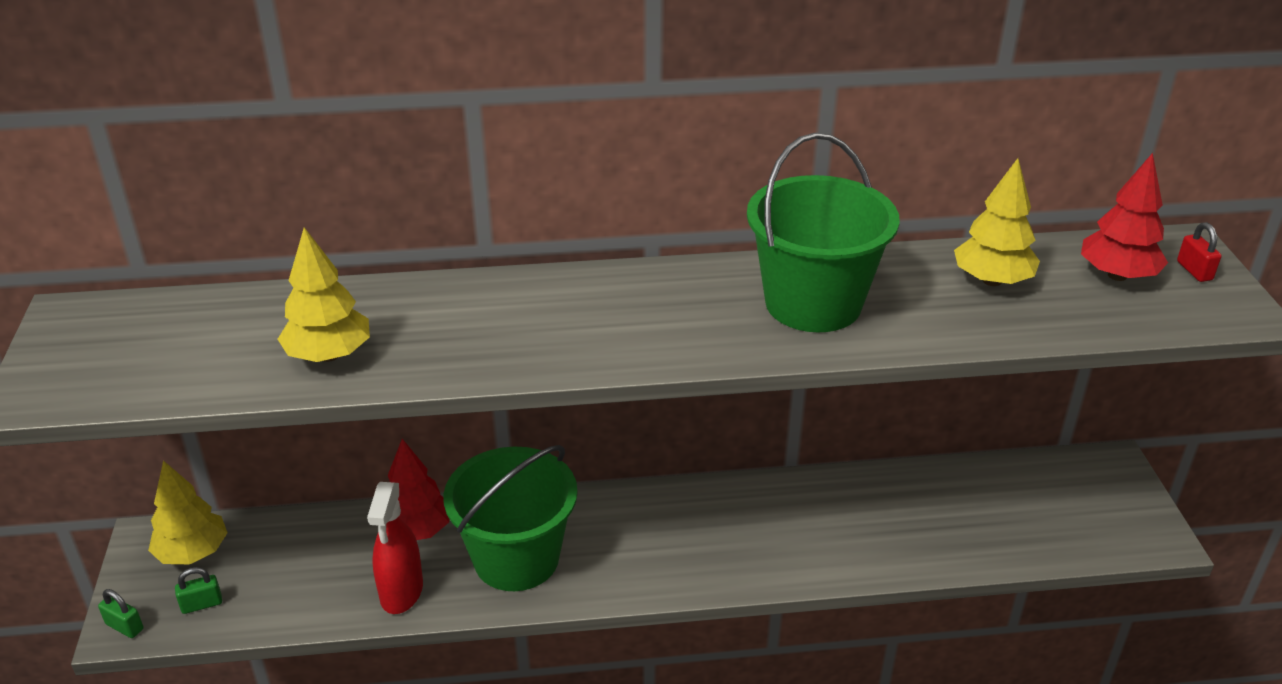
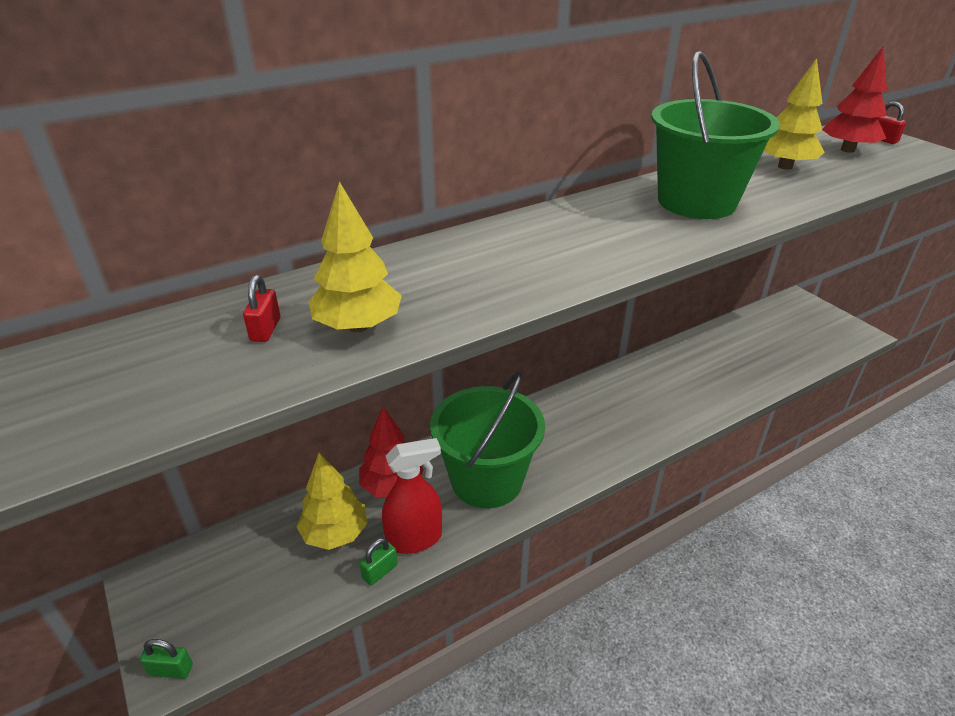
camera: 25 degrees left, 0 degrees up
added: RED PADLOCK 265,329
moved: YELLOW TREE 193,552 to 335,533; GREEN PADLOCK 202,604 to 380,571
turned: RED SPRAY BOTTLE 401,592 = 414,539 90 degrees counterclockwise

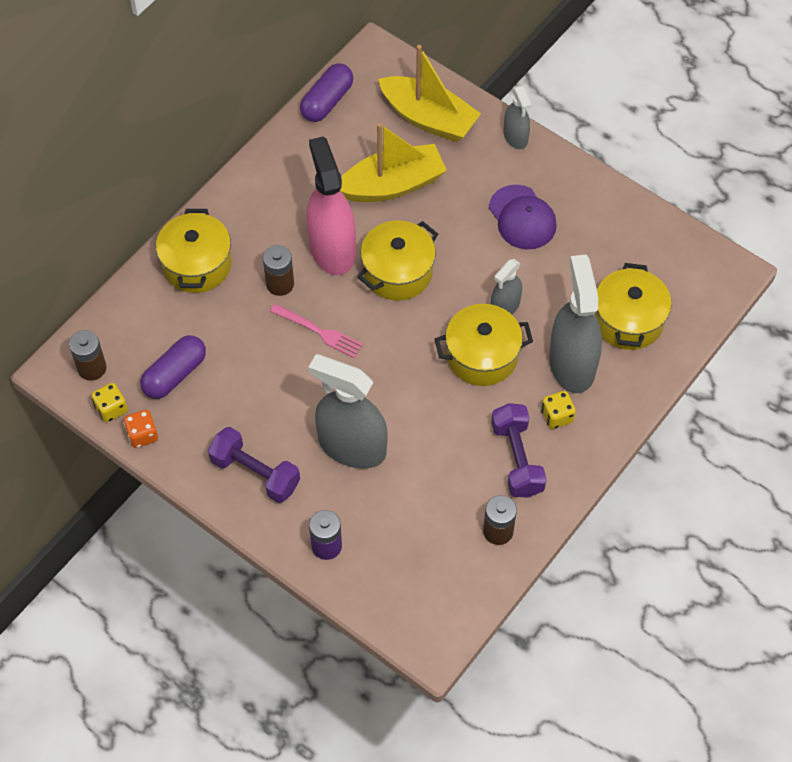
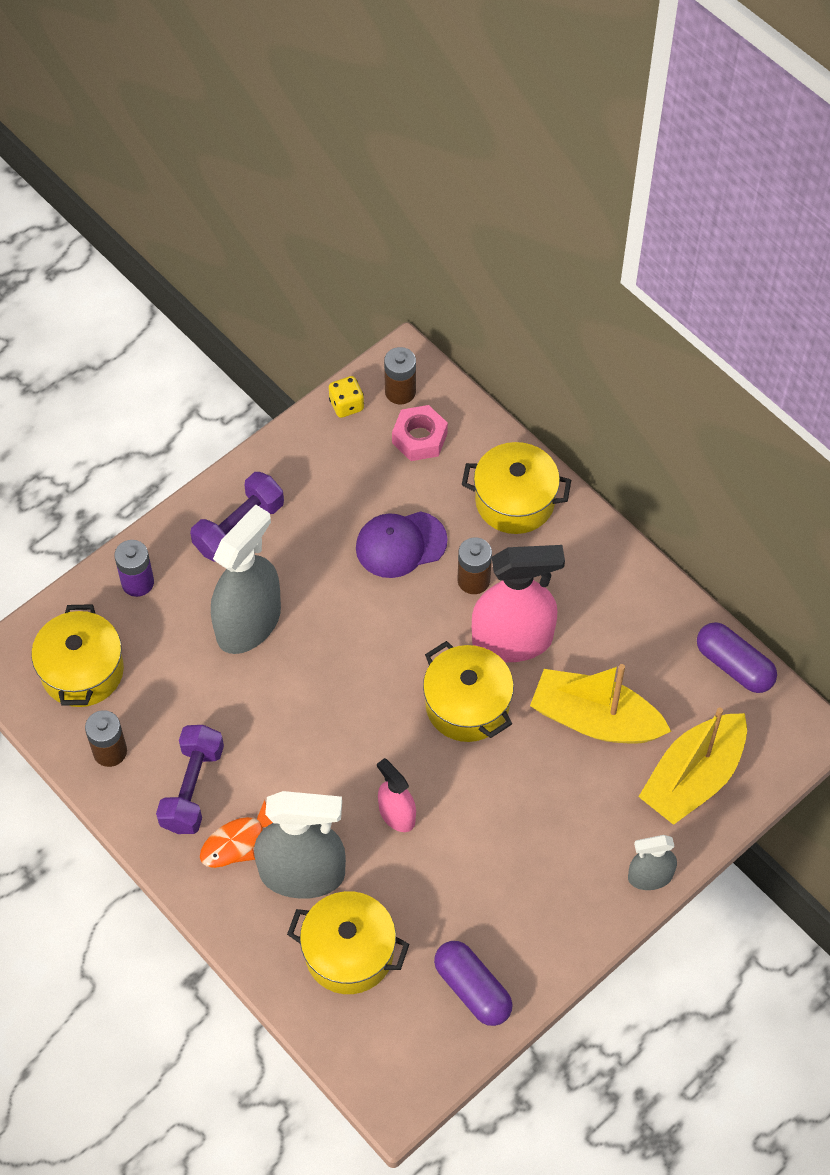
camera: 100 degrees right, 0 degrees up
removed: ORANGE DICE 142,435; PINK FORK 319,331
added: PINK NUT 419,438
moved: YELLOW POT 482,356 to 82,671; PURPLE CAP 522,217 to 400,544; PURPLE CAPSULE 175,374 to 472,989
replaced: YELLOW DICE 557,416 to ORANGE FISH 237,842
recoloured: GREY SPRAY BOTTLE 505,306 to PINK SPRAY BOTTLE 397,814
turned: PURPLE DUMBBELL 517,459 = 192,788 75 degrees counterclockwise; YELLOW BOAT 392,185 = 595,719 120 degrees clockwise

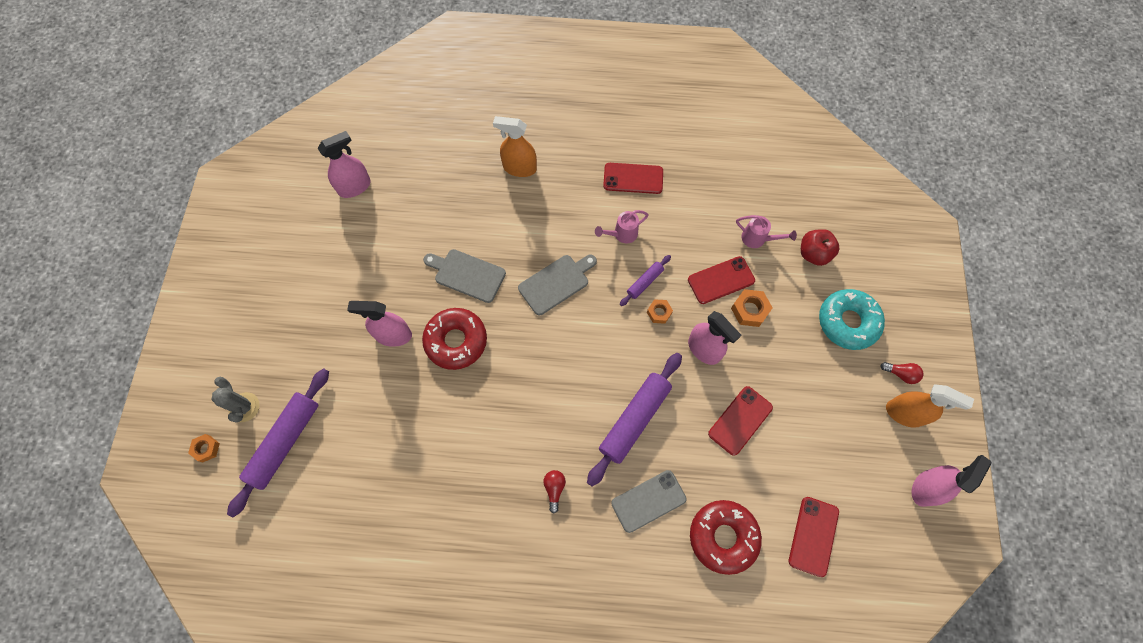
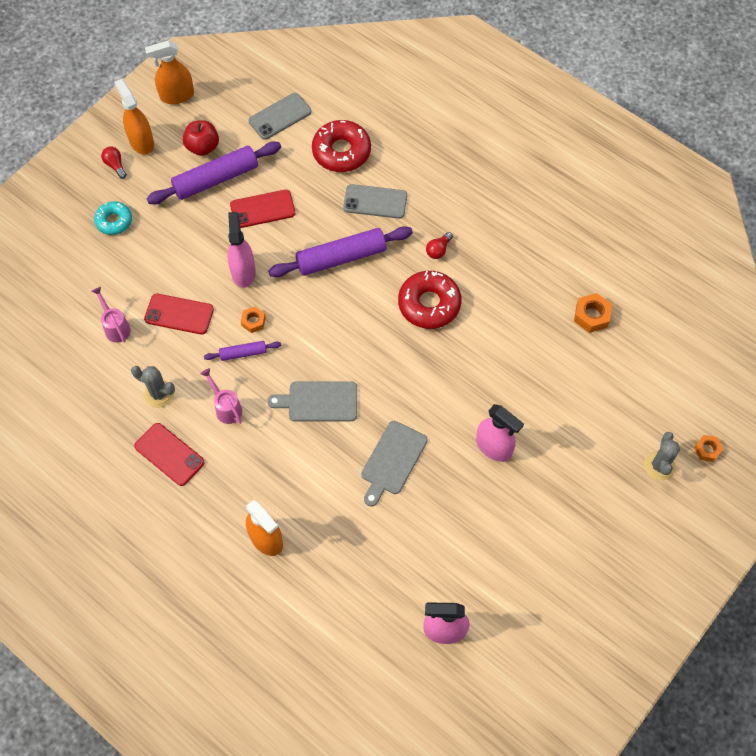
camera: 145 degrees left, 5 degrees down
added: GREY CACTUS 159,394
moved: PURPLE ROLLING PIN 285,442 to 216,179; RED APPLE 813,254 to 202,147; RED DONUT 456,341 to 429,304; ORANGE NUT 749,310 to 591,316
recoloured: PINK SPRAY BOTTLE 926,488 to ORANGE SPRAY BOTTLE 177,96; RED PHONE 813,536 to GREY PHONE 280,116
turned: PINK WATERING CAN 622,234 = 226,407 135 degrees counterclockwise; GREY CUTTING BOARD 467,275 = 392,461 60 degrees clockwise
resized: TURQUOISE DONUT 847,322 = 114,221 x0.61

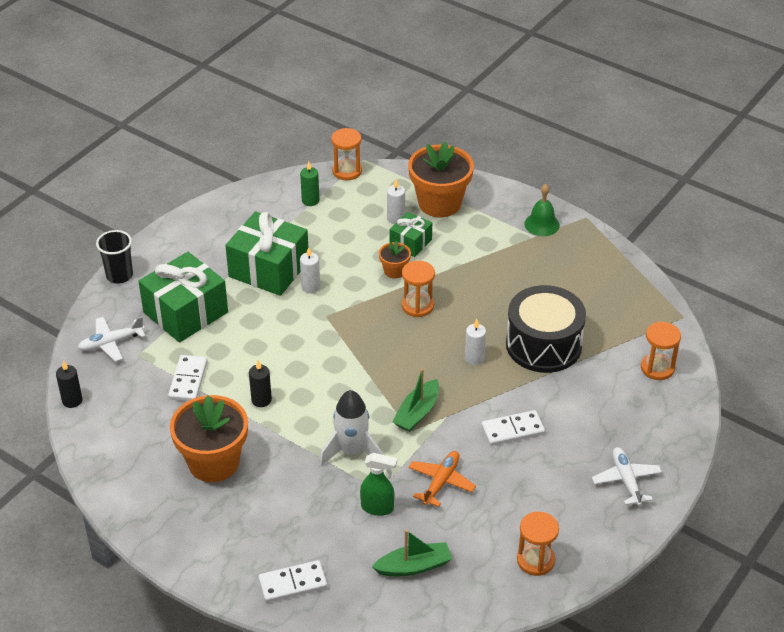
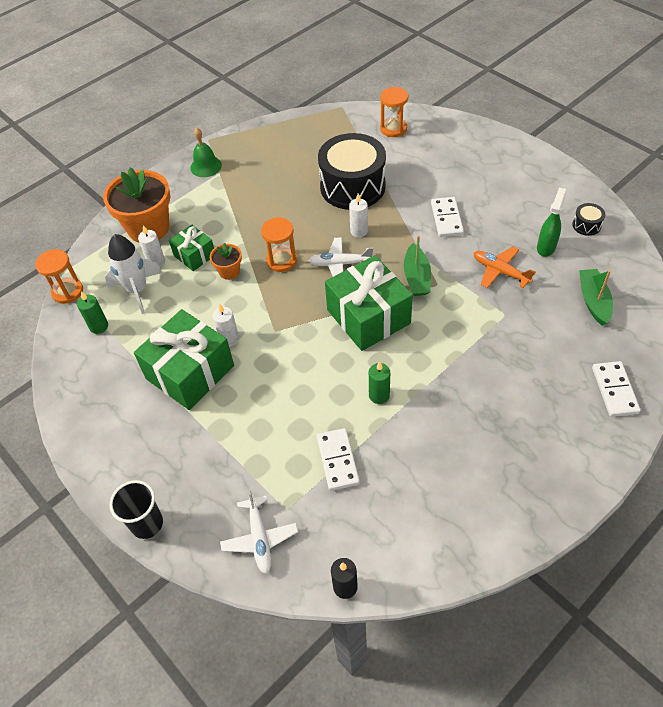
camera: 75 degrees left, 10 degrees up
removed: ORANGE FLOWER POT 213,462
moved: WHITE ROCKET 352,451 to 137,290; WHITE PLANE 626,480 to 340,264; GREEN GIFT 185,312 to 368,316; GREEN SPRAY BOTTLE 378,508 to 546,247
replaced: ORANGE HOURGLASS 535,560 to BLACK DRUM 586,225
recoloured: BLACK CANDLE 261,400 to GREEN CANDLE 379,395
turned: WHITE DOMINO 188,380 = 337,460 60 degrees clockwise; GREEN BOAT 417,413 = 416,277 45 degrees clockwise

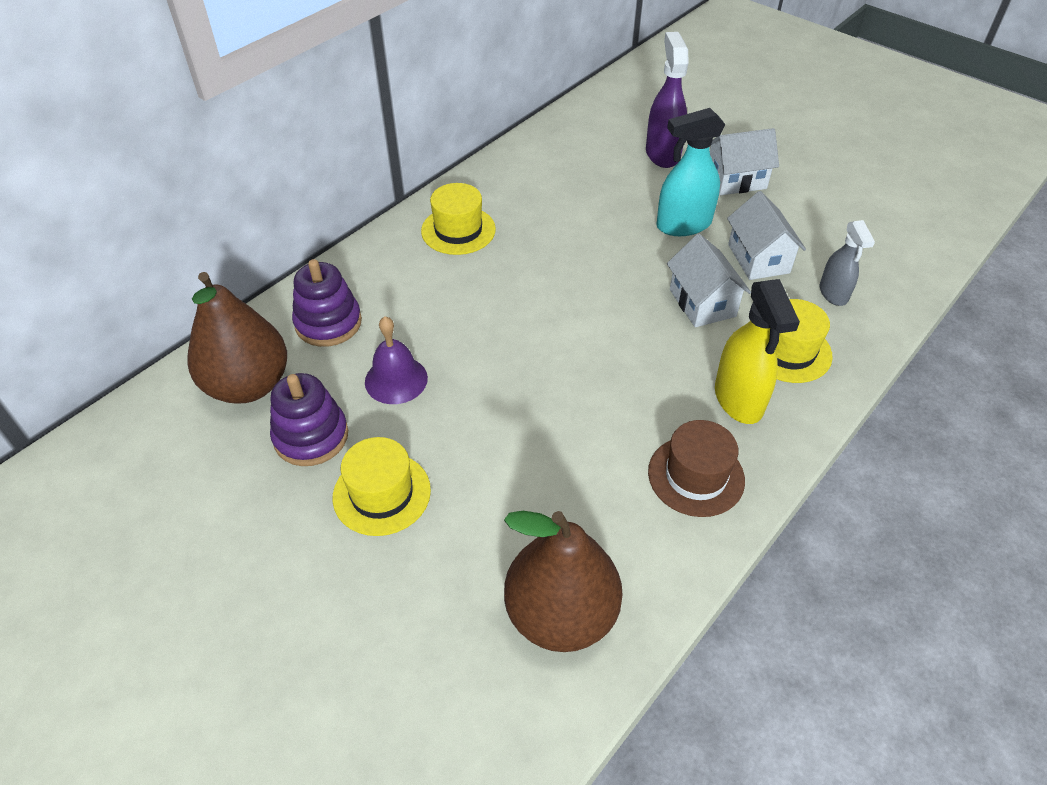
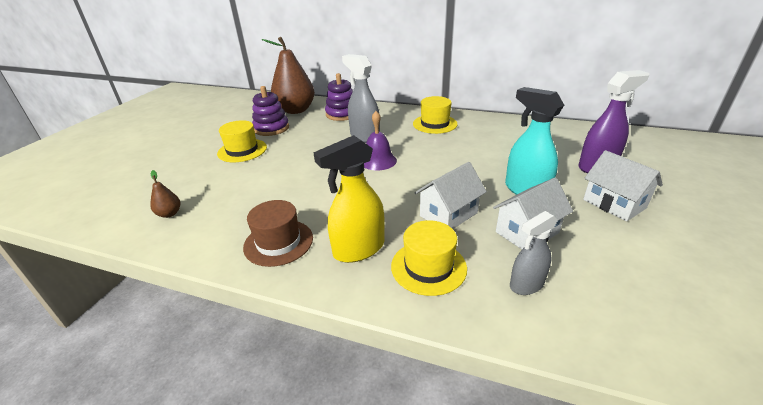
camera: 70 degrees right, 15 degrees down
added: GREY SPRAY BOTTLE 364,137
moved: PURPLE BELL 396,380 to 378,161
resized: BROWN PEAR 561,614 = 169,214 x0.41

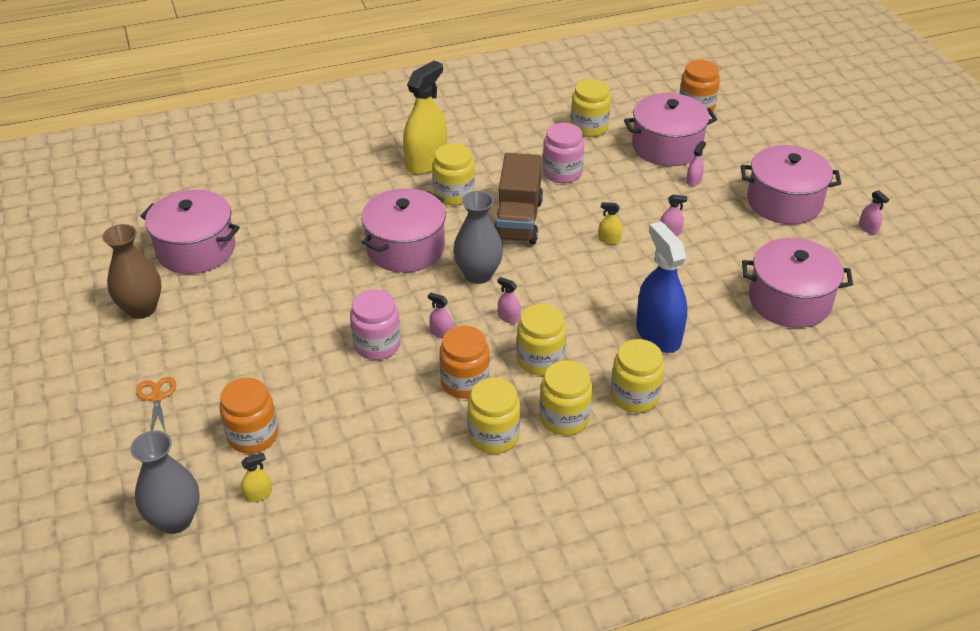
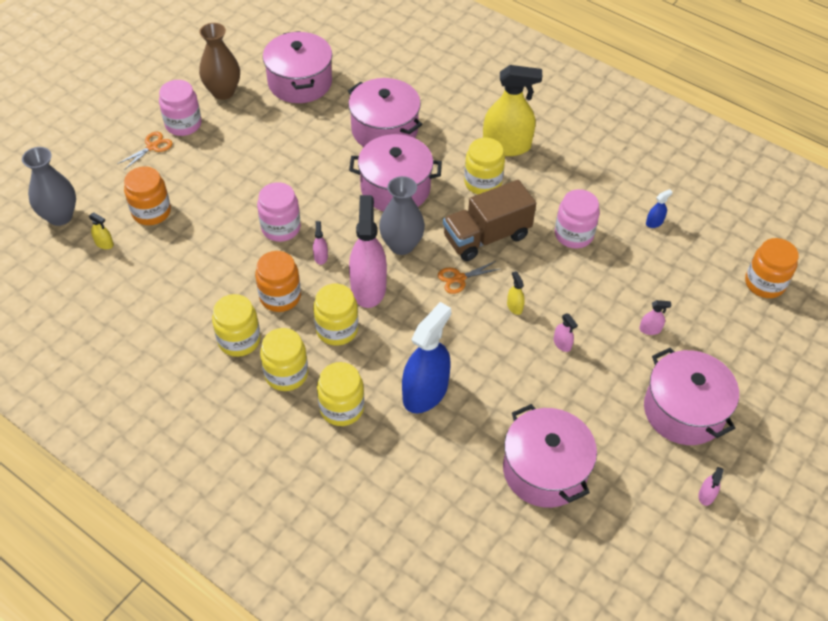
camera: 55 degrees right, 10 degrees up
added: PINK JAR 183,124; ORANGE SCISSORS 459,278
moved: PINK POT 666,146 to 384,130
replaced: YELLOW JAR 589,127 to BLUE SPRAY BOTTLE 654,222
resized: PINK SPRAY BOTTLE 509,317 = 368,287 x2.48

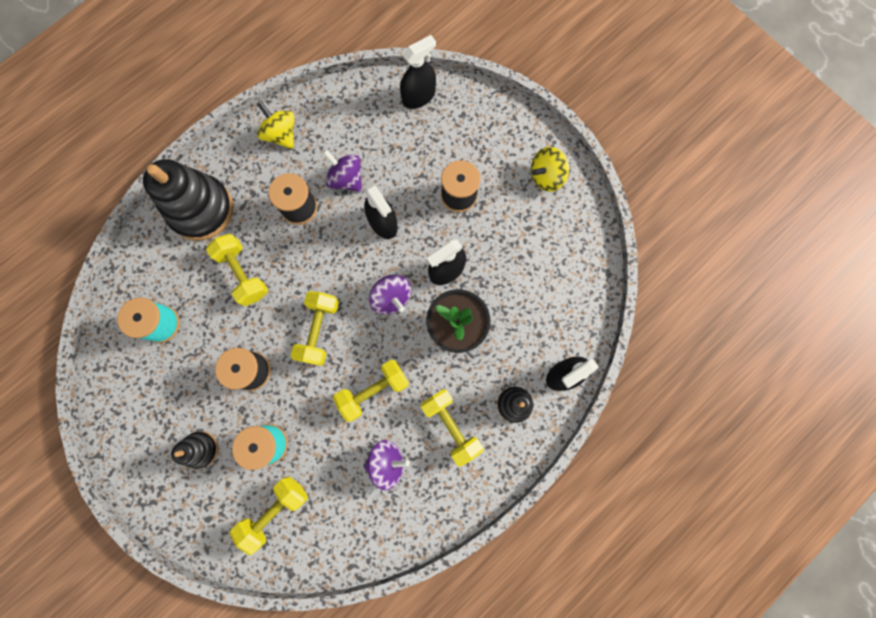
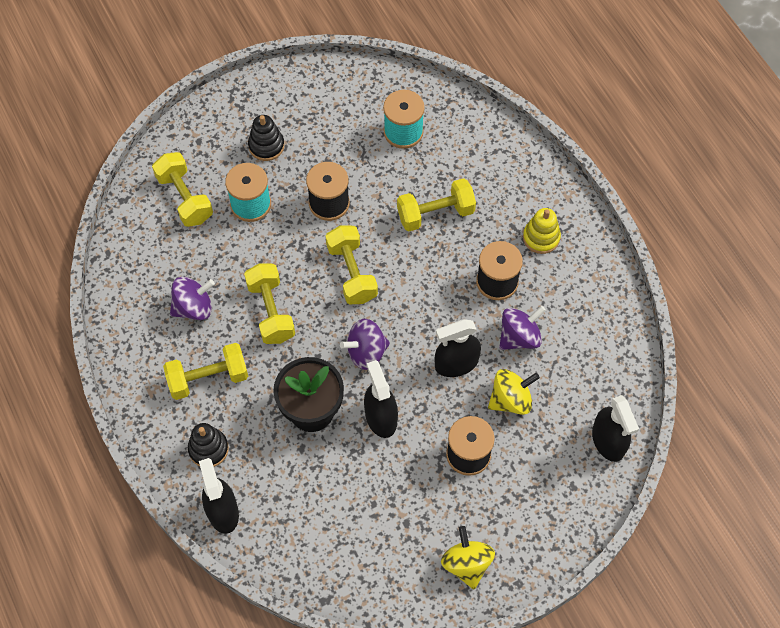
camera: 105 degrees right, 15 degrees down
removed: BLACK STACKING TOY 201,209
added: YELLOW STACKING TOY 541,237
moved: YELLOW SPINNING TOP 281,134 to 511,399
turned: PURPLE SPINNING TOP 387,462 = 194,307 120 degrees counterclockwise; YELLOW DUMBBELL 319,330 = 352,273 45 degrees clockwise

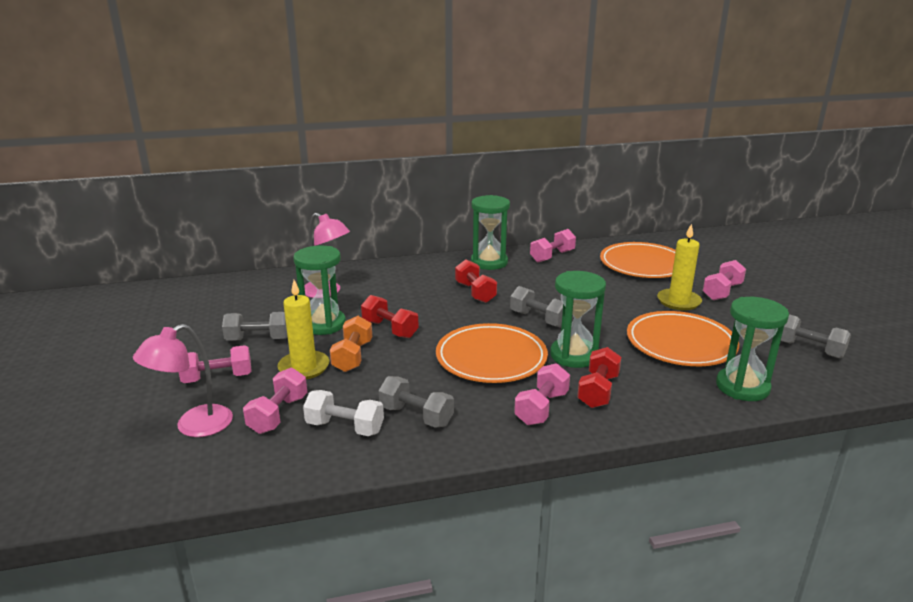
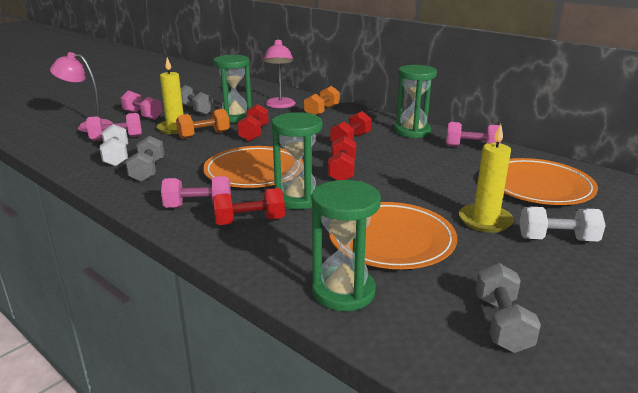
camera: 55 degrees right, 0 degrees up
added: ORANGE DUMBBELL 322,111
recoloured: GREY DUMBBELL 539,319 to RED DUMBBELL 342,171; PINK DUMBBELL 722,292 to WHITE DUMBBELL 557,239

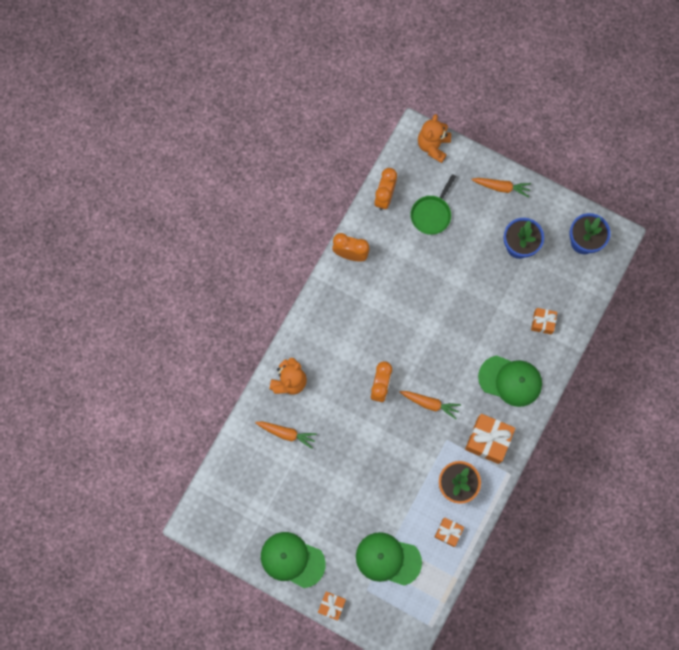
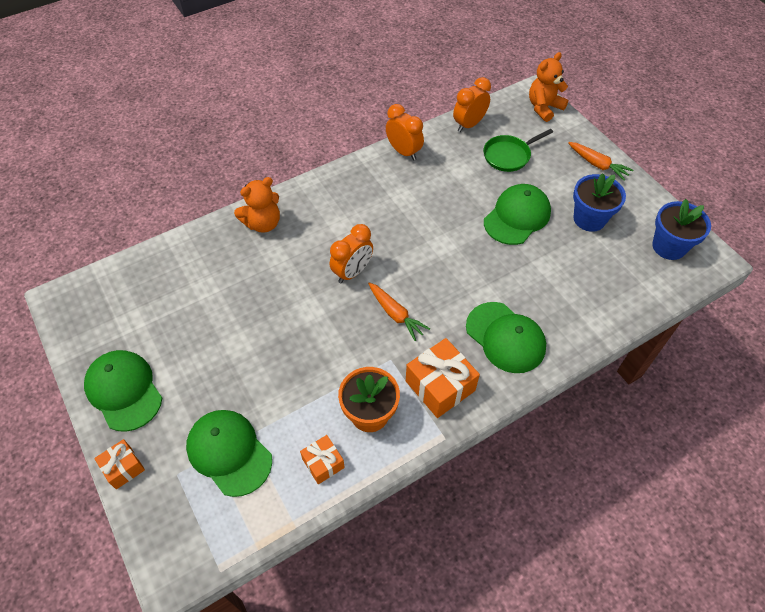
camera: 30 degrees right, 20 degrees down
removed: ORANGE CARROT 286,433; ORANGE GIFT 542,322
added: GREEN CAP 517,216

